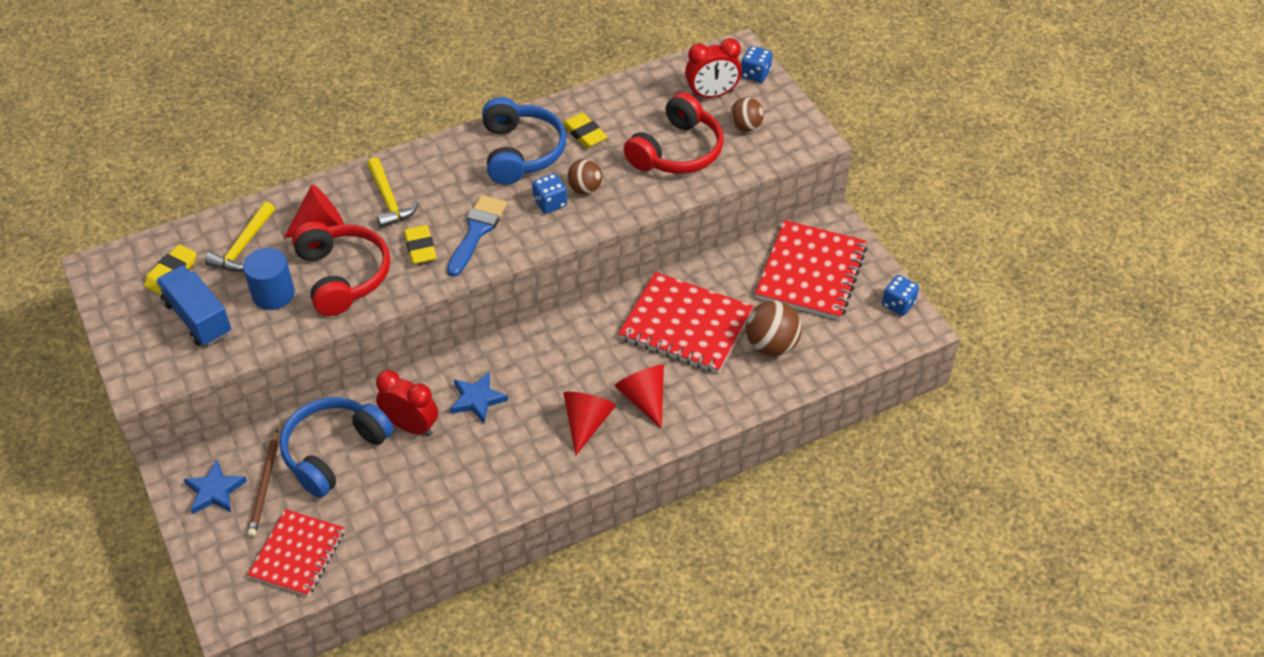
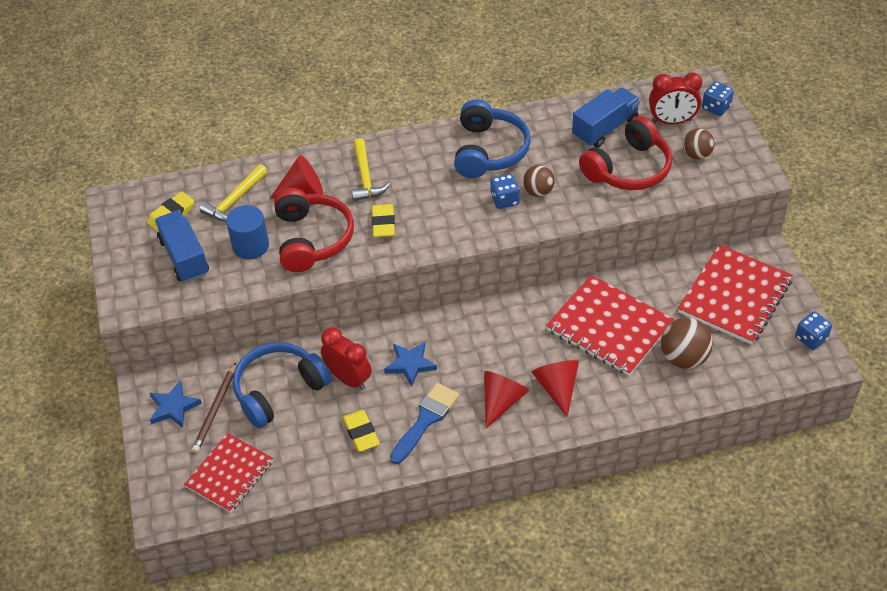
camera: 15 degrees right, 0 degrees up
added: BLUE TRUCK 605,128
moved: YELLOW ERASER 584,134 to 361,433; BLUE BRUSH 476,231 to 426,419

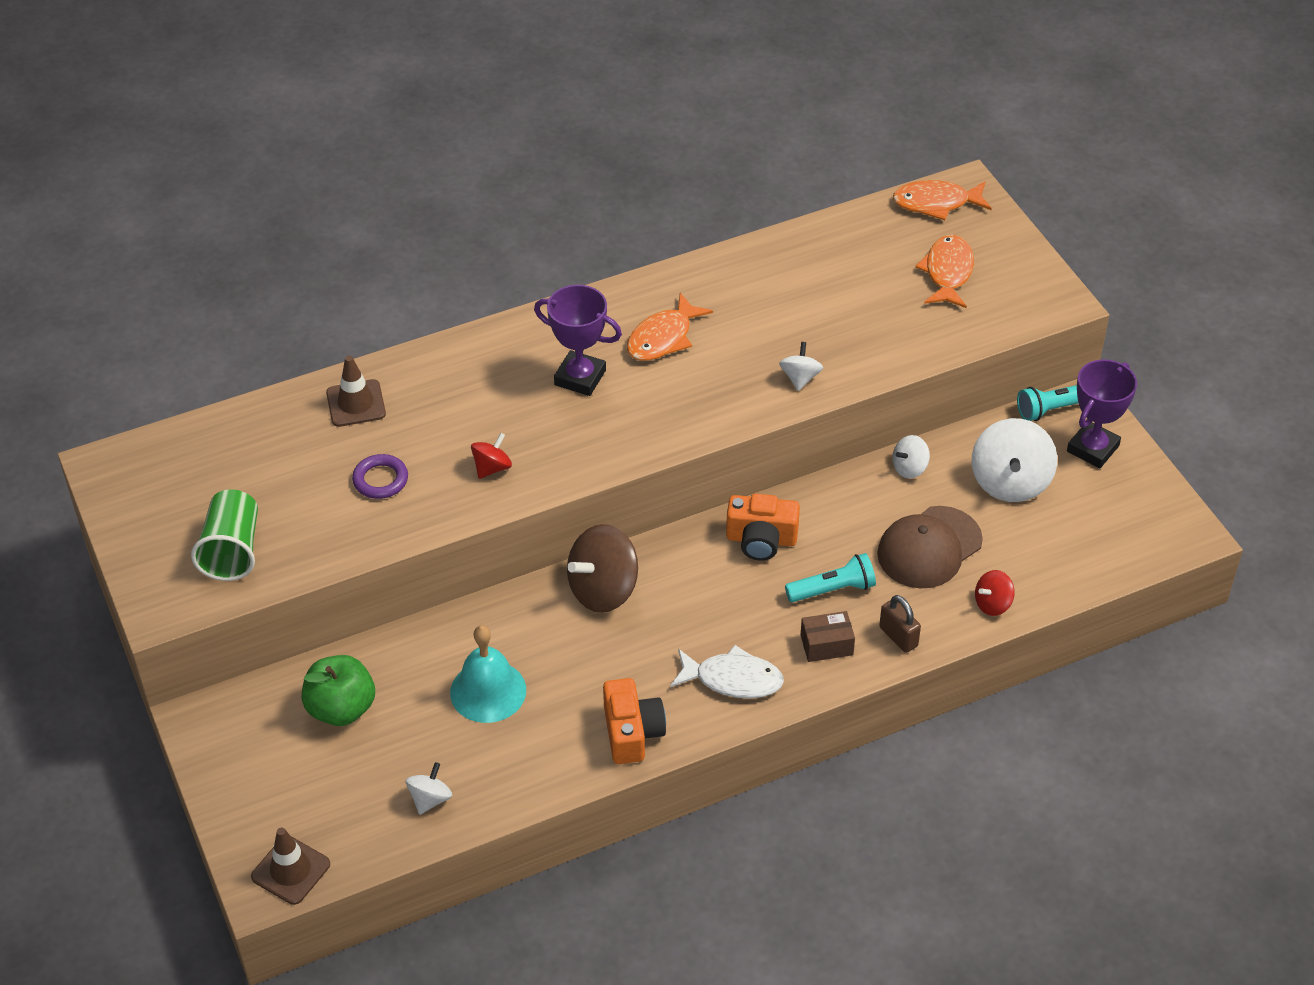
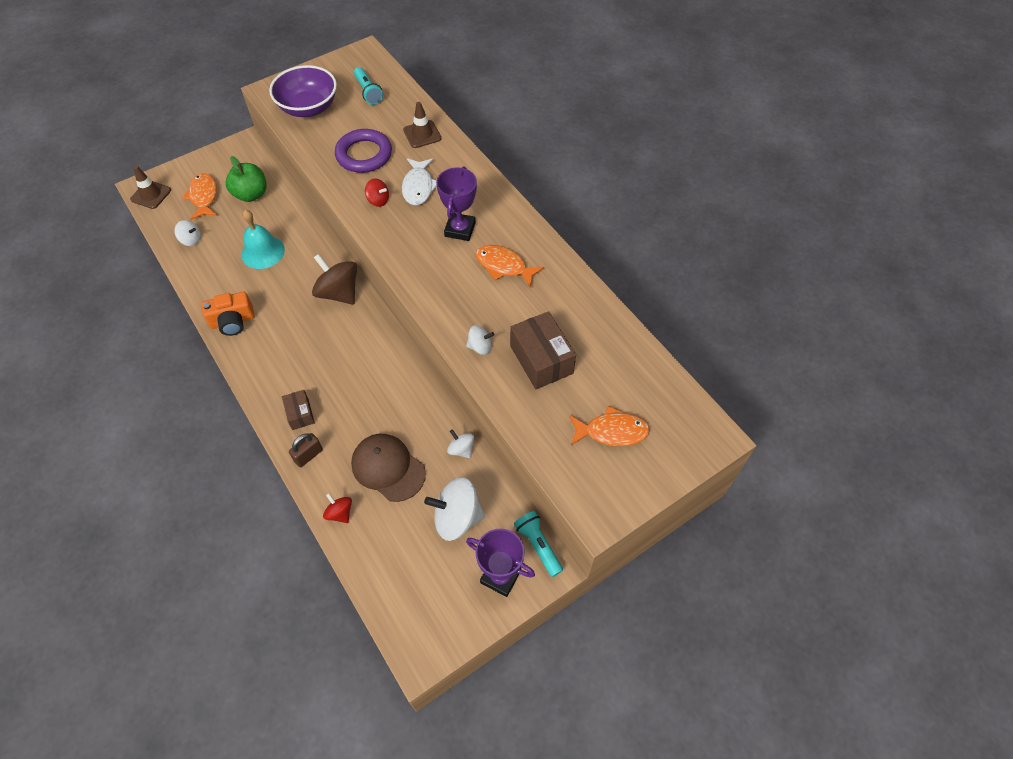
camera: 80 degrees right, 10 degrees up
removed: ORANGE CAMERA 761,539
added: BROWN BOX 541,359
moved: ORANGE FISH 936,203 to 203,196; TURQUOISE FLASHLIGHT 833,590 to 368,92; WHITE FISH 733,679 to 418,187
replaced: GREEN CUP 232,550 to PURPLE BOWL 308,108
resized: PURPLE RING 380,480 = 364,155 x1.75

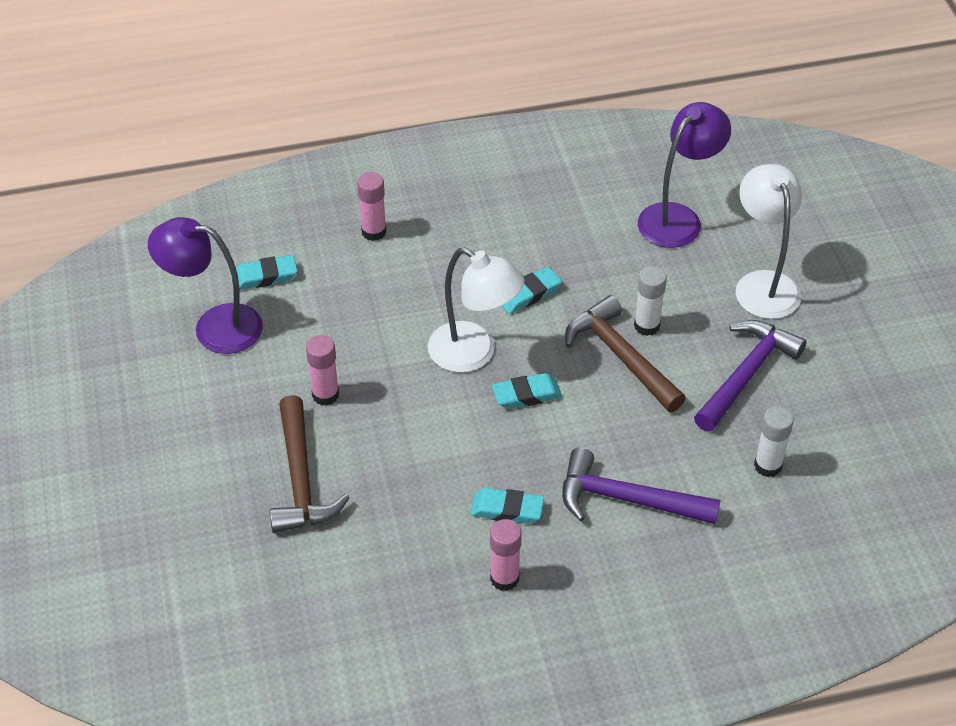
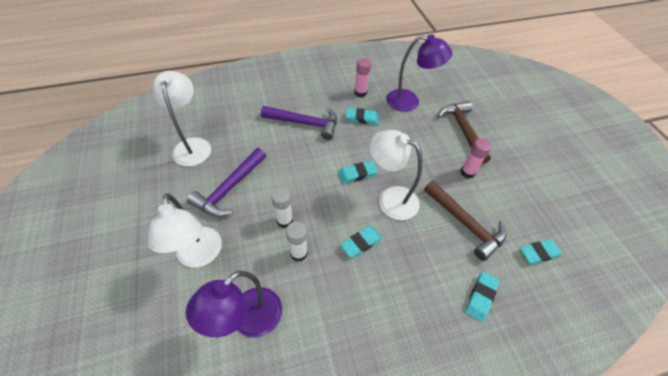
camera: 175 degrees right, 5 degrees up
added: WHITE LAMP 192,145
moved: WHITE GLUE STICK 768,466 to 299,253; PURPLE LAMP 214,326 to 410,101; BROWN HAMMER 621,356 to 465,223
replaced: PINK GLUE STICK 373,232 to TURQUOISE ERASER 480,297

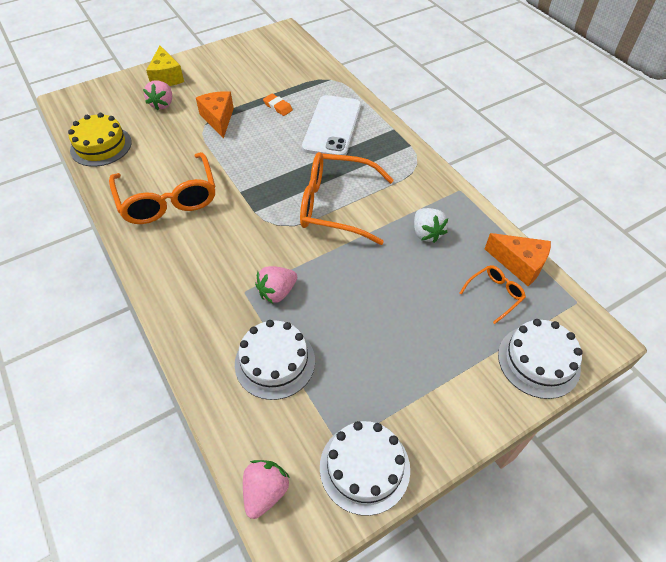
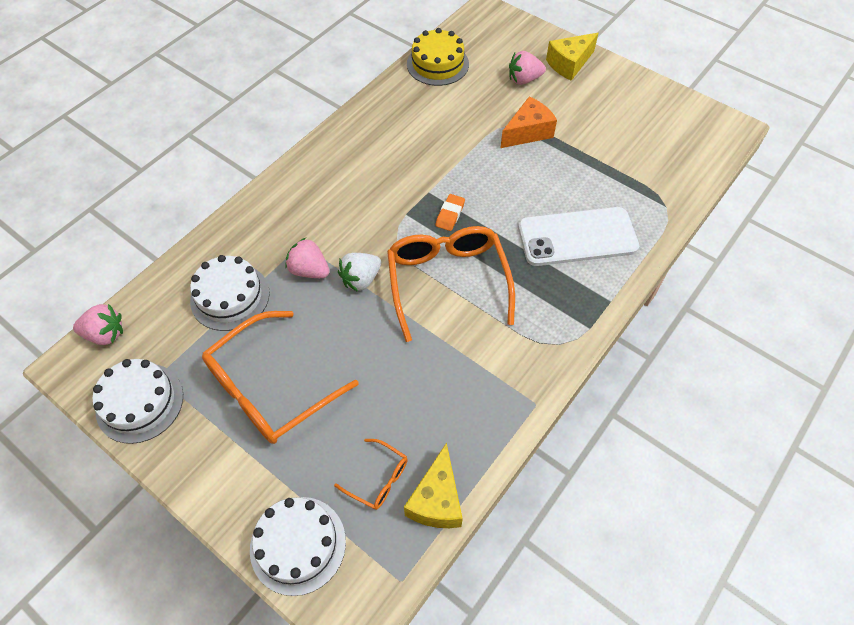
camera: 70 degrees right, 5 degrees up
moved: ORANGE GLASSES 168,199 to 270,388; WHITE STRAWBERRY 426,233 to 361,279; ORANGE ERASER 278,107 to 450,214
recoloured: ORANGE CHEESE 519,264 to YELLOW CHEESE 437,500

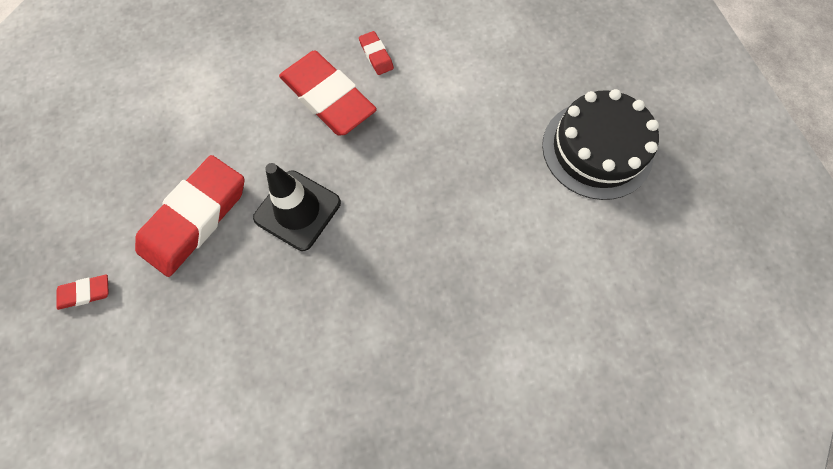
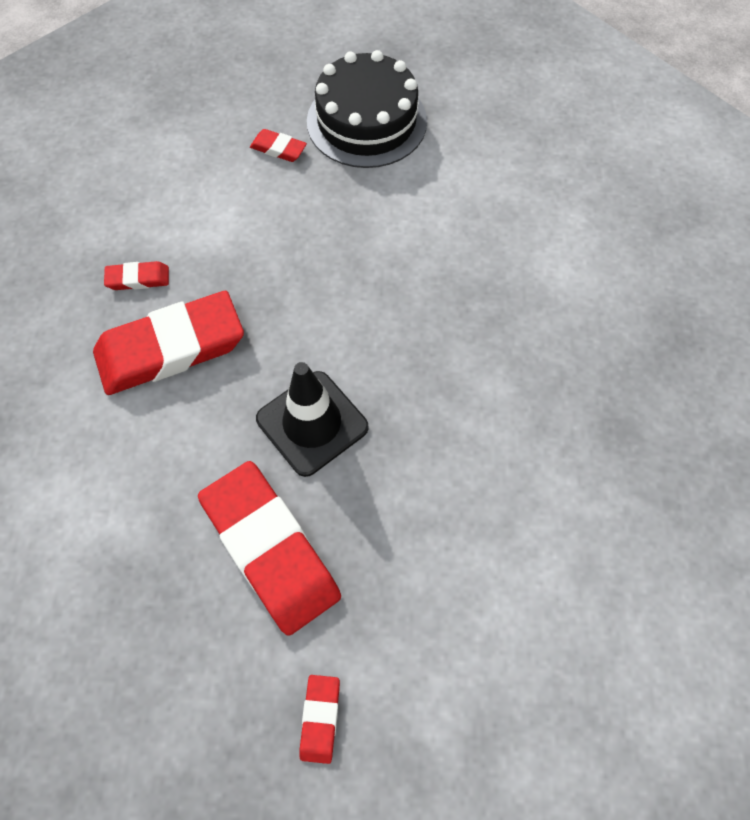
camera: 70 degrees left, 5 degrees down
added: RED ERASER 278,149

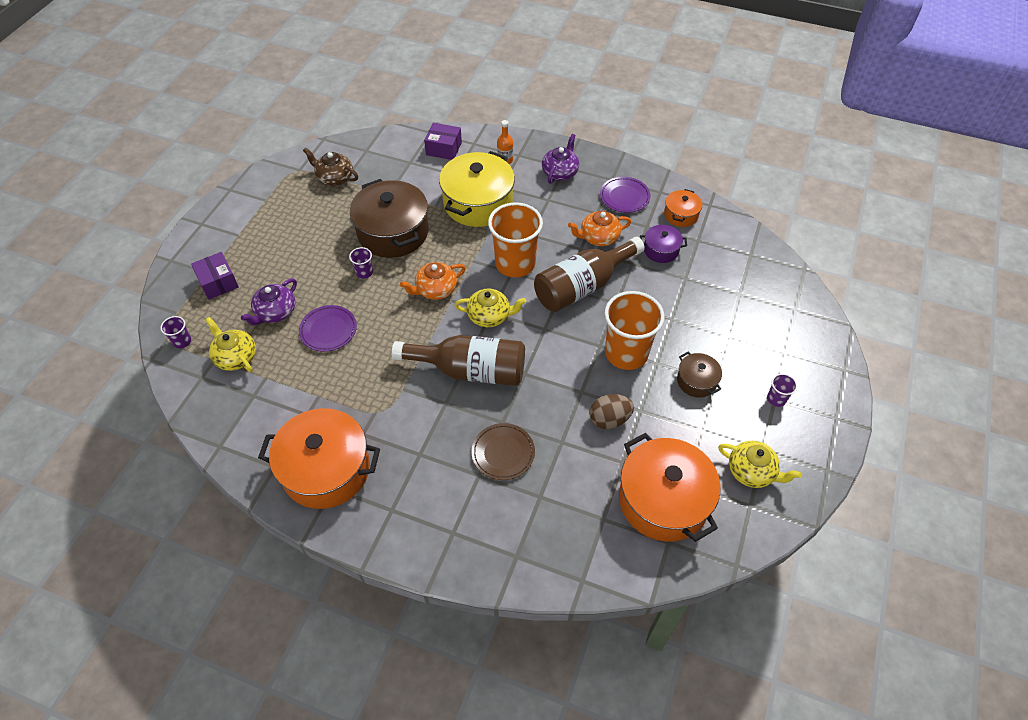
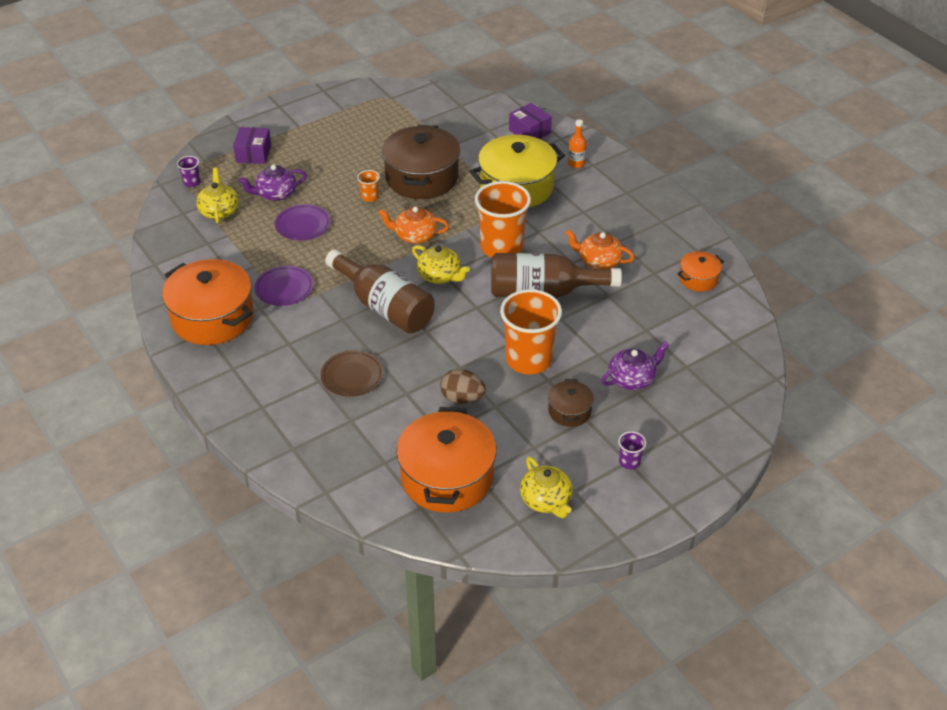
camera: 35 degrees right, 10 degrees down
removed: BROWN TEAPOT 334,177; PURPLE POT 661,250
moved: PURPLE PLATE 624,197 to 284,288; PURPLE TEAPOT 560,172 to 632,379
recoloured: PURPLE CUP 364,272 to ORANGE CUP 370,197

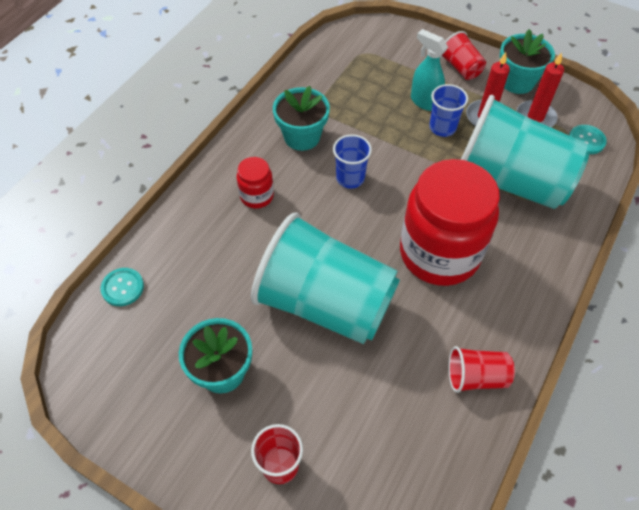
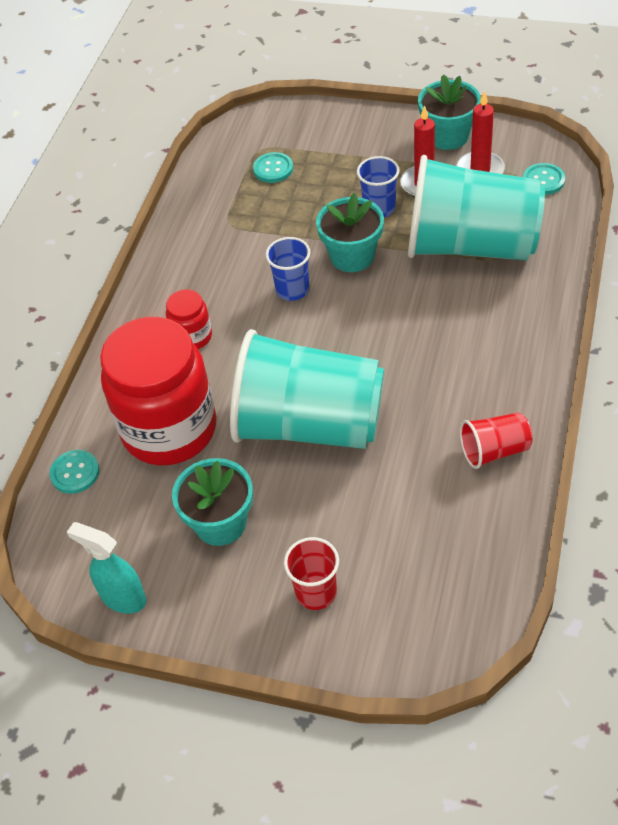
camera: 10 degrees left, 5 degrees down
removed: RED CUP 461,68
added: TURQUOISE BUTTON 273,169
moved: TURQUOISE SPRAY BOTTLE 424,102 to 123,598; RED JAR 439,253 to 169,429; TURQUOISE FLOWER POT 302,137 to 352,256

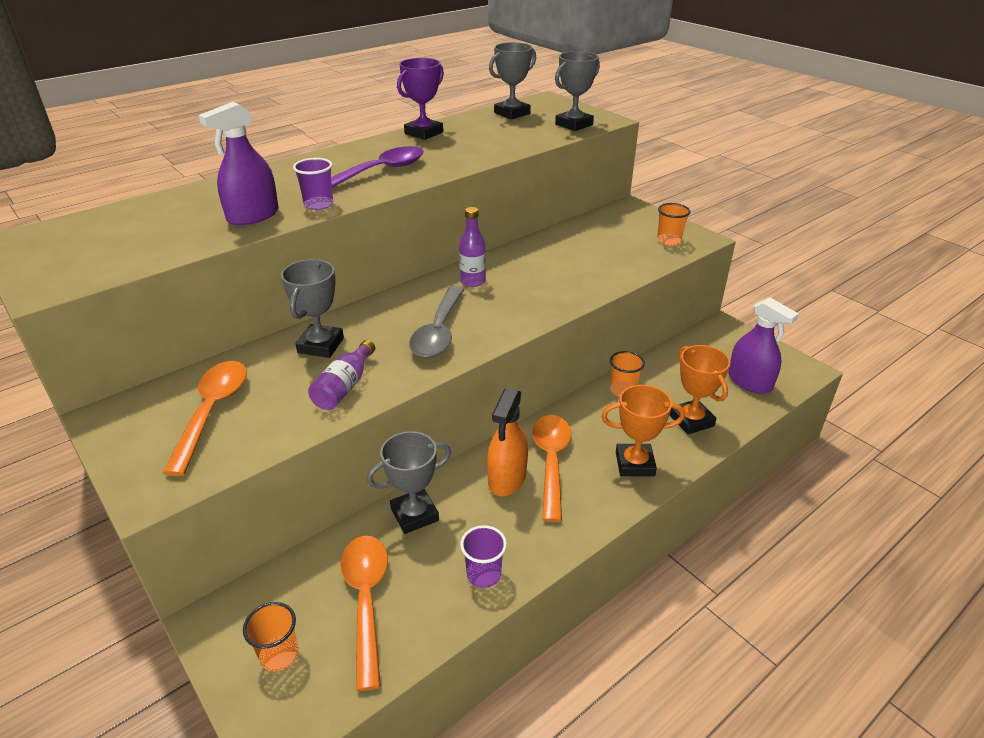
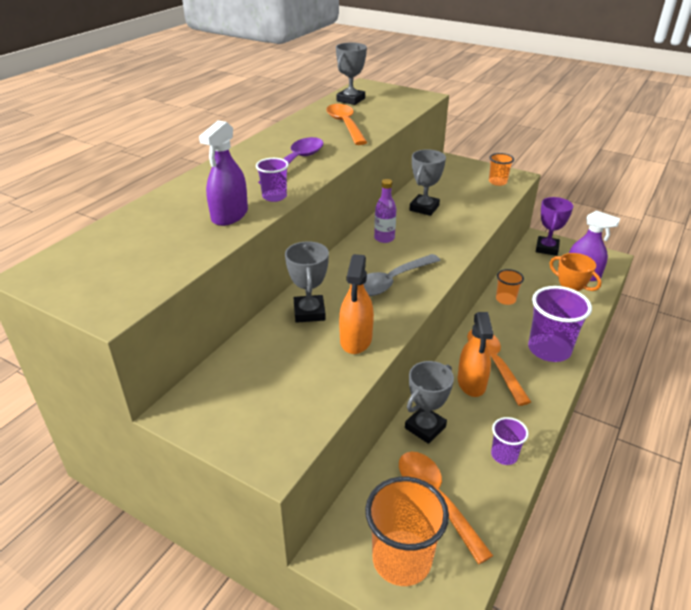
camera: 20 degrees left, 0 degrees up
moved: ORANGE SPOON 212,411 to 345,125; GREY TROPHY 574,124 to 424,208; PURPLE TROPHY 424,133 to 547,248
replaced: PURPLE BOTTLE 345,386 to ORANGE SPRAY BOTTLE 356,339; ORANGE TROPHY 634,464 to PURPLE CUP 549,349
turned: GREY SPOON 439,331 = 391,282 60 degrees clockwise
resized: ORANGE CUP 279,655 = 401,559 x1.91

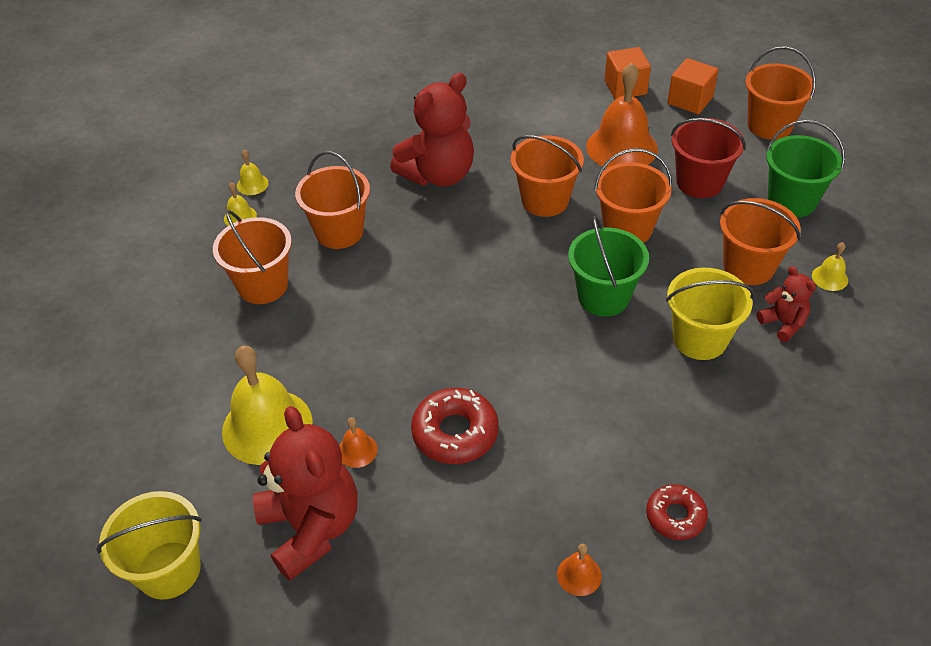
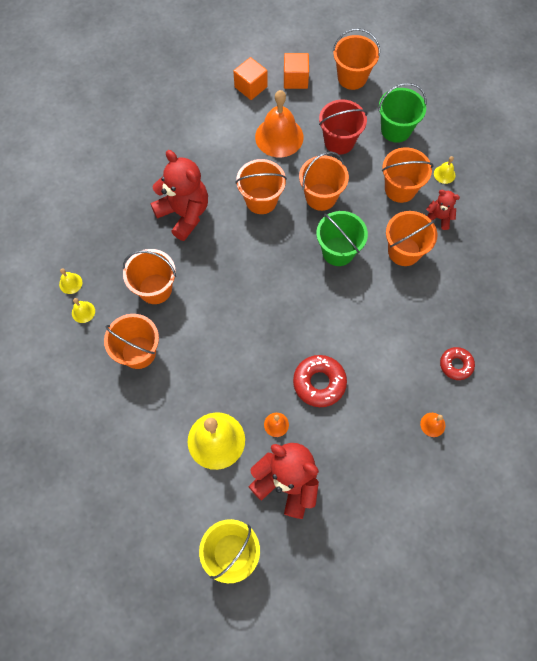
camera: 35 degrees left, 20 degrees up
recoloured: YELLOW BUCKET 700,339 to ORANGE BUCKET 404,251
turned: RED TEDDY BEAR 438,175 = 184,214 60 degrees counterclockwise

